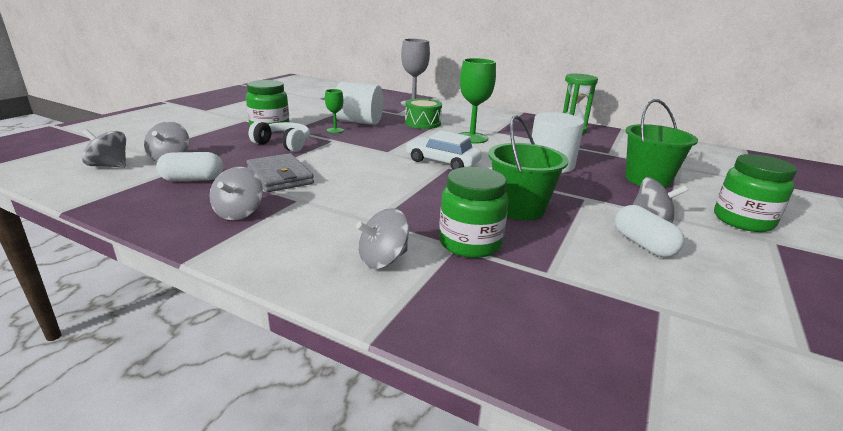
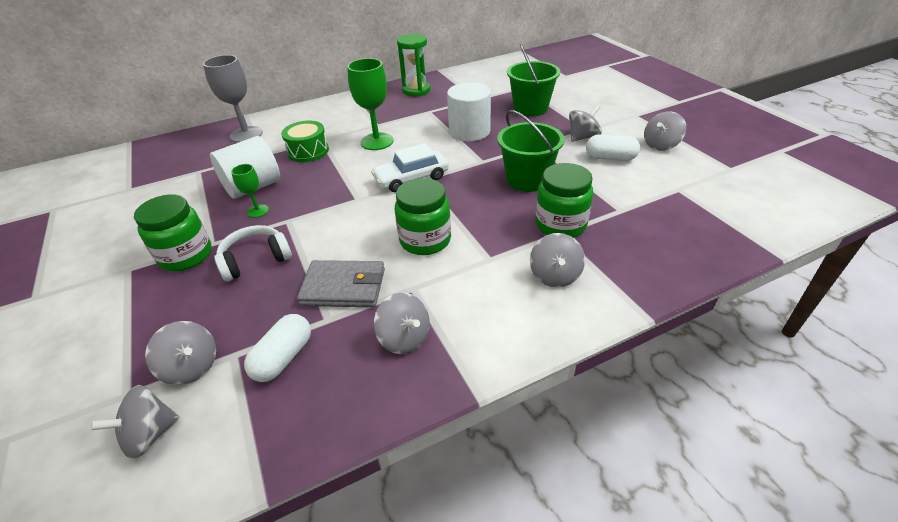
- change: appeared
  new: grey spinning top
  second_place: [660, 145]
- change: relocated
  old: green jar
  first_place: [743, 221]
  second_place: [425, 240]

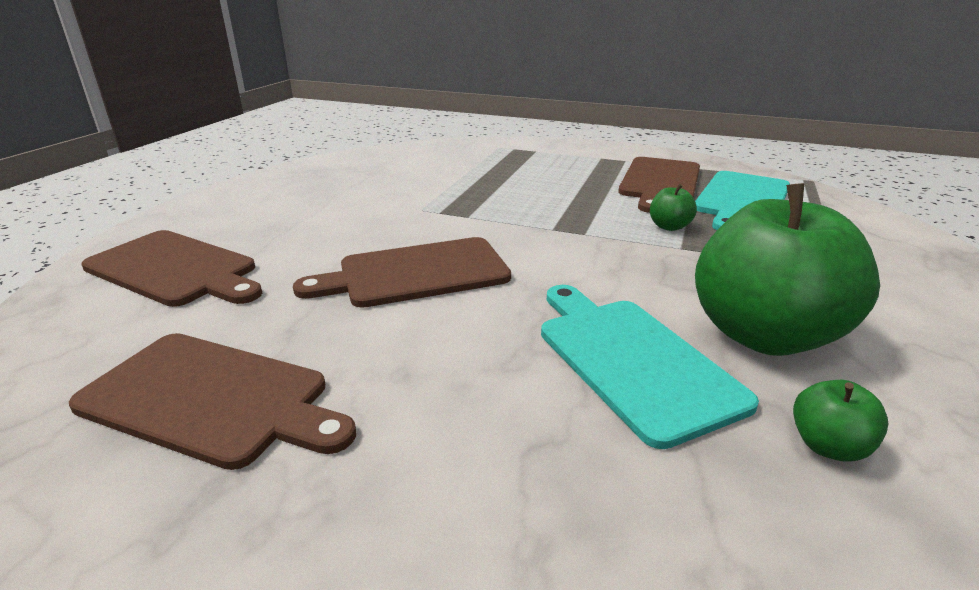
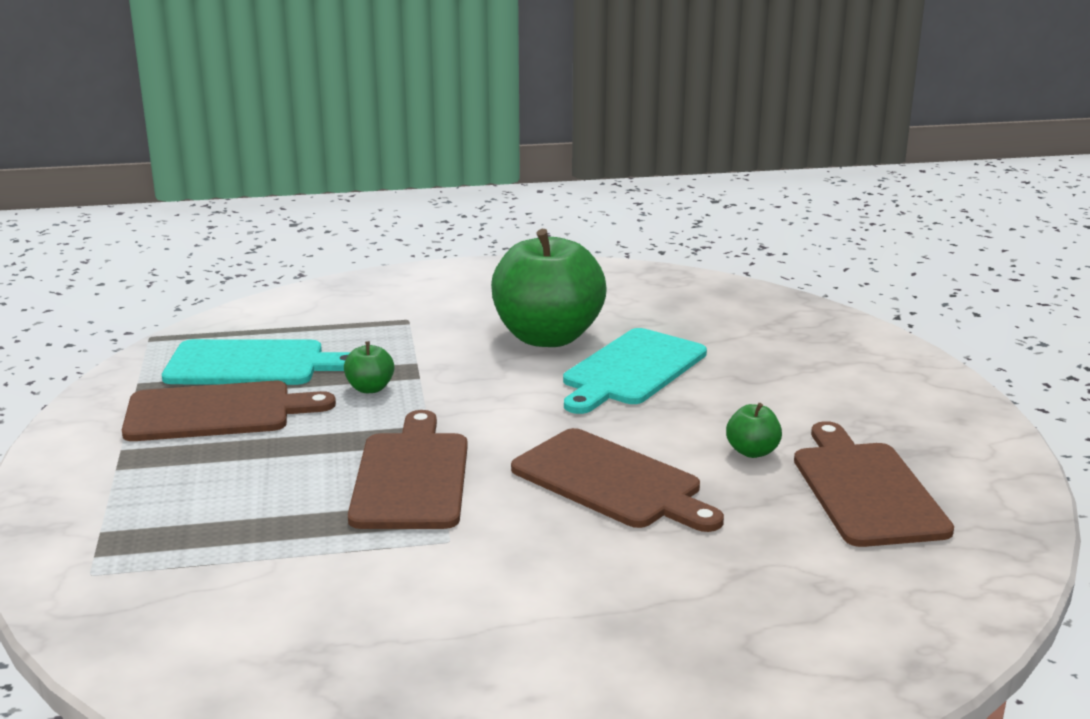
- change: relocated
  old: brown cutting board
  first_place: [175, 269]
  second_place: [411, 477]
- change: relocated
  old: green apple
  first_place: [828, 446]
  second_place: [752, 452]

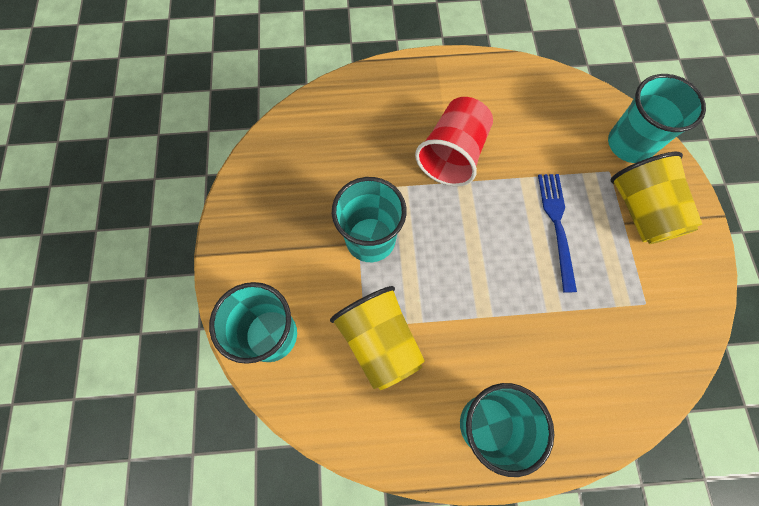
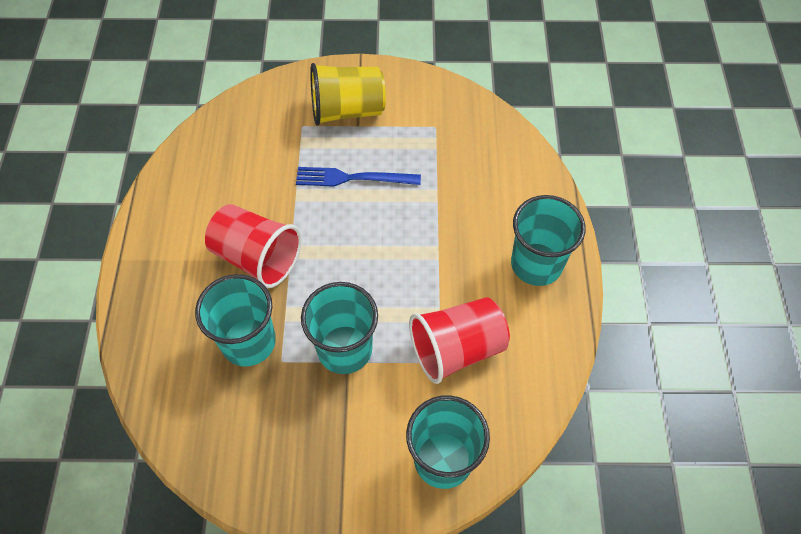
- change: relocated
  old: turquoise cup
  first_place: [630, 144]
  second_place: [248, 342]
- change: colour
  old: yellow cup
  new: red cup
  first_place: [379, 342]
  second_place: [457, 349]

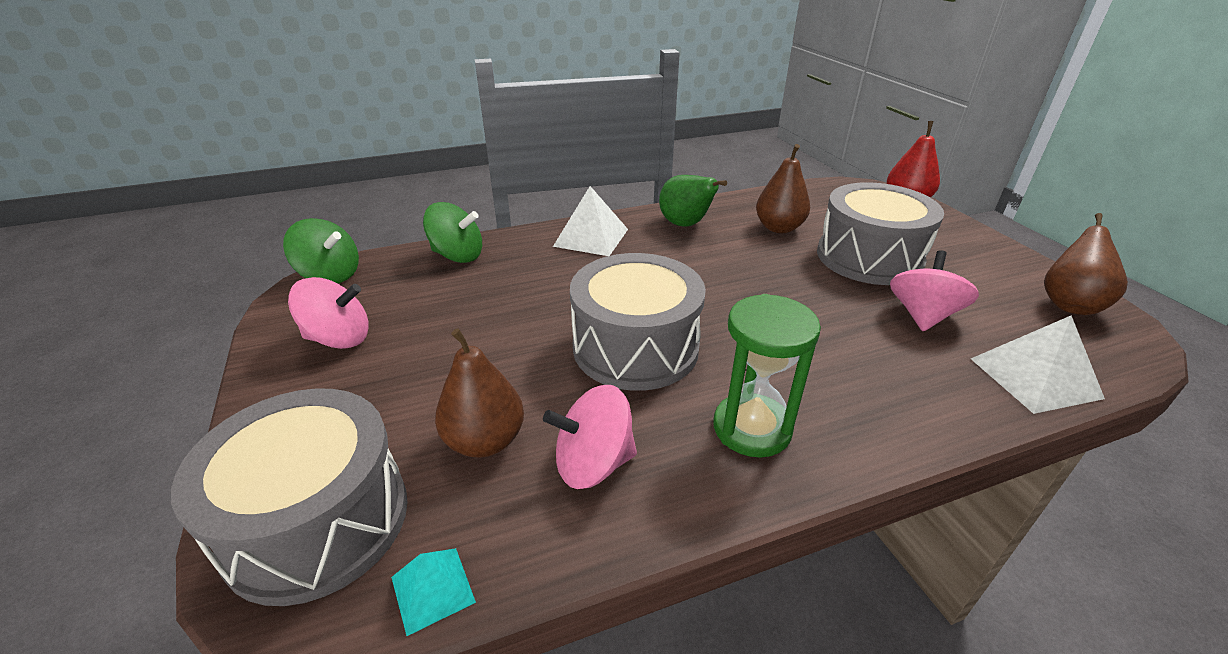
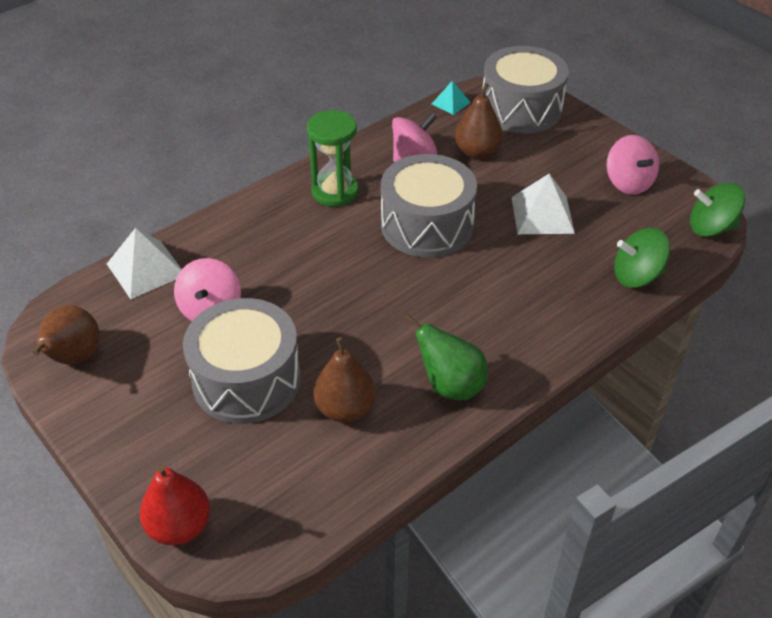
- change: relocated
  old: white pyramid
  first_place: [591, 237]
  second_place: [542, 214]
- change: spun
  old: pink spinning top
  first_place: [339, 338]
  second_place: [628, 183]
  degrees: -90

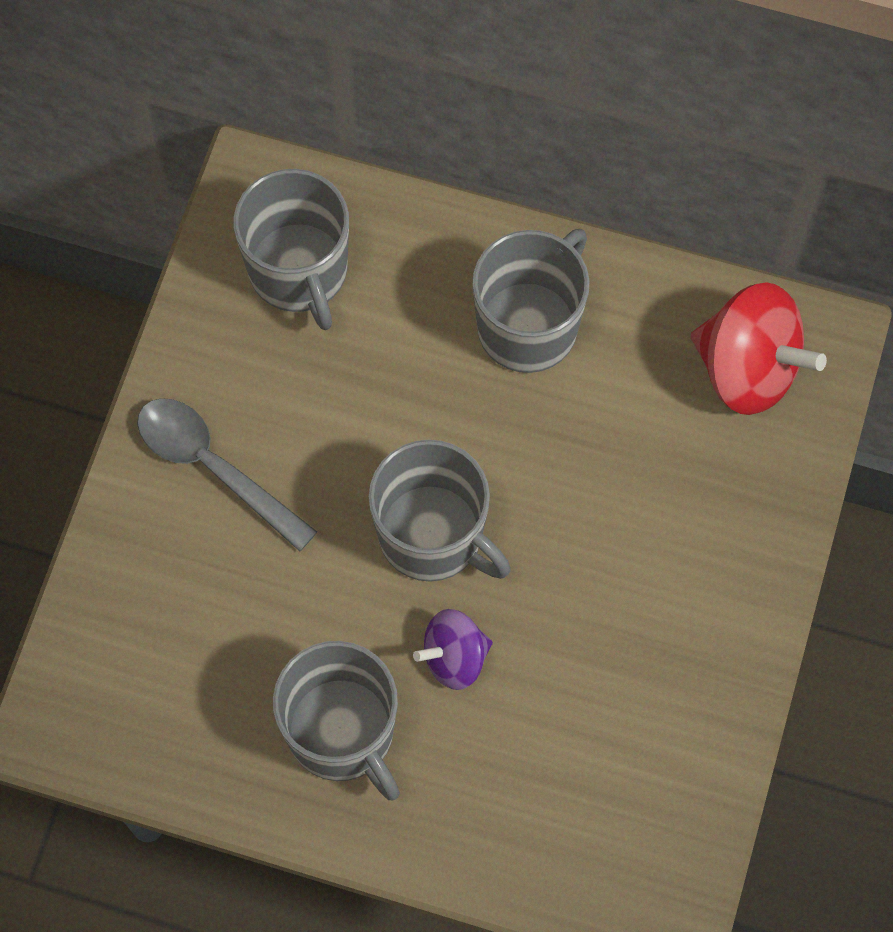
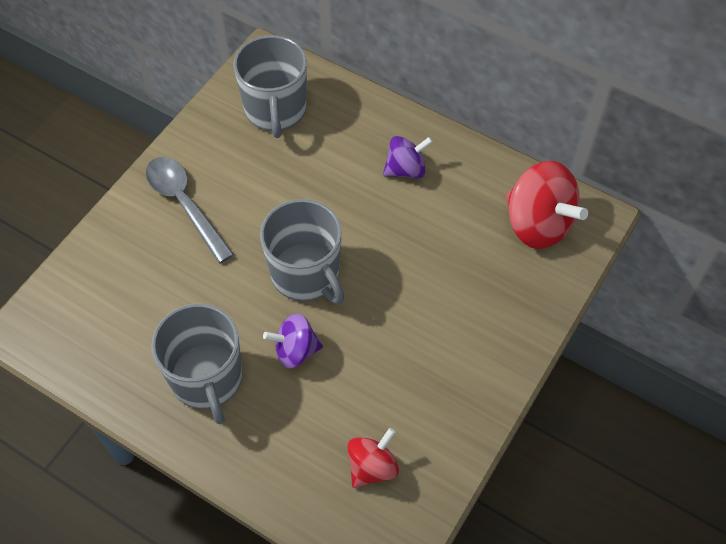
- change: appeared
  new: red spinning top
  second_place: [372, 467]
- change: exchanged
  old: grey mug
  new: purple spinning top
  first_place: [529, 325]
  second_place: [406, 169]

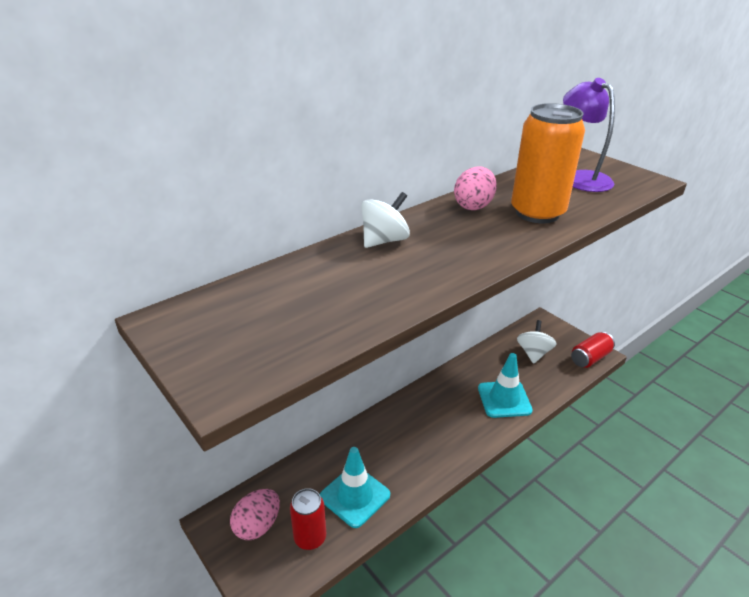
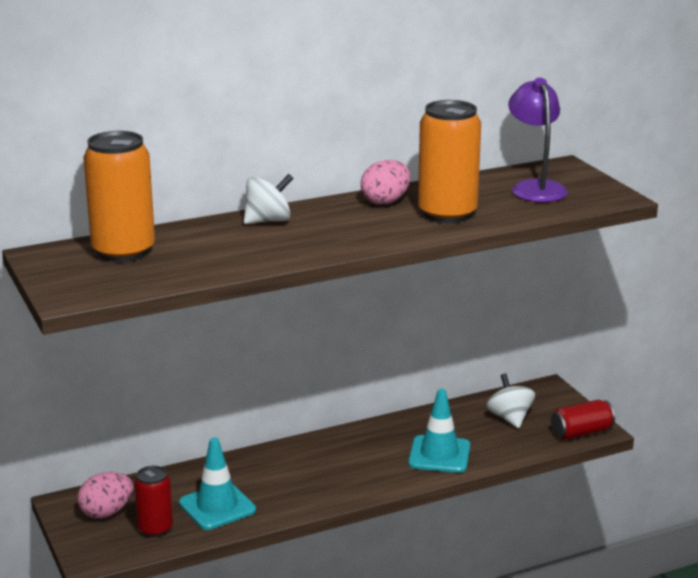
- change: appeared
  new: orange can
  second_place: [123, 252]
- change: spun
  old: white spinning top
  first_place: [533, 353]
  second_place: [509, 418]
  degrees: -45

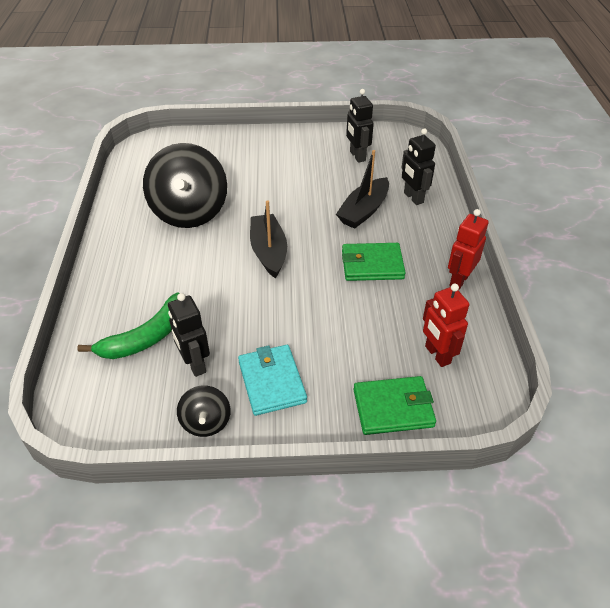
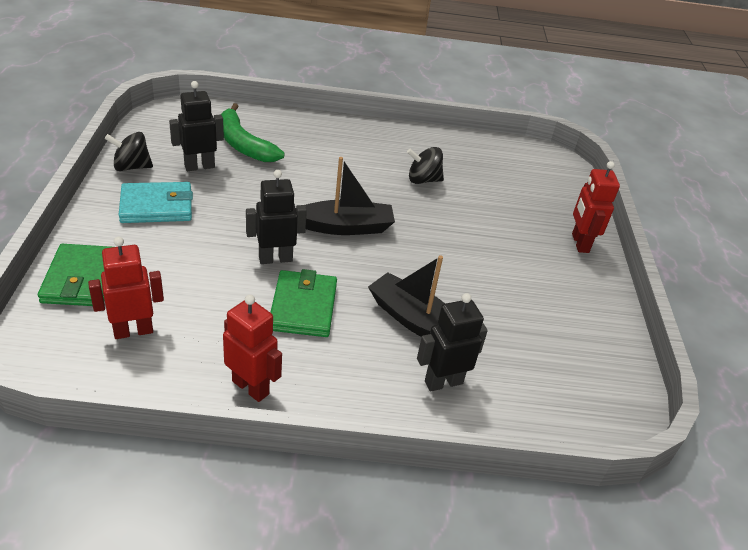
- change: appeared
  new: red robot
  second_place: [579, 243]
- change: relocated
  old: black robot
  first_place: [357, 156]
  second_place: [275, 258]
- change: size
  old: black spinning top
  first_place: [189, 212]
  second_place: [423, 180]
  factor: 0.47

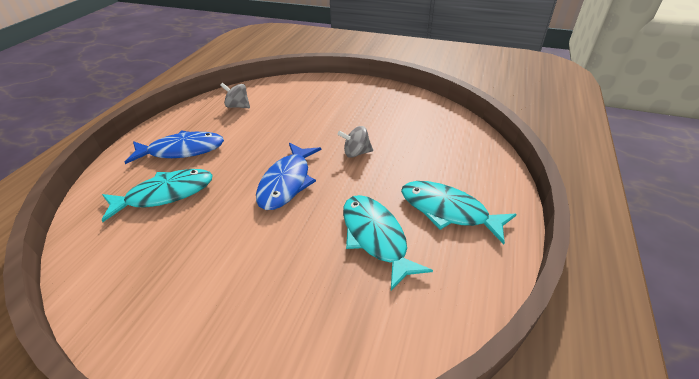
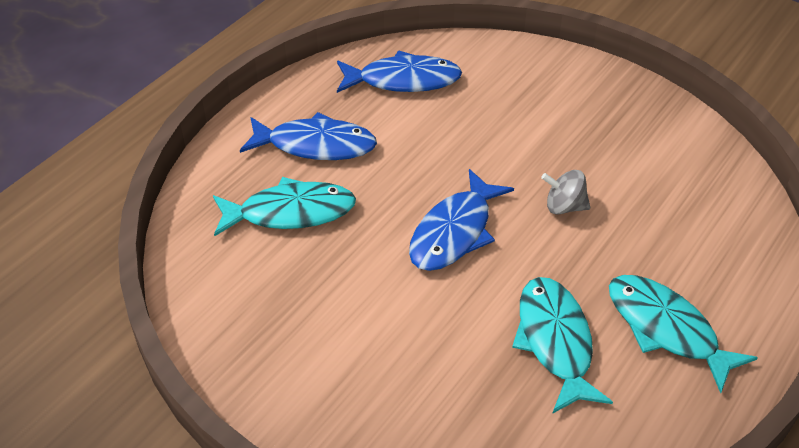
- change: exchanged
  old: grey spinning top
  new: blue fish
  first_place: [238, 106]
  second_place: [403, 80]

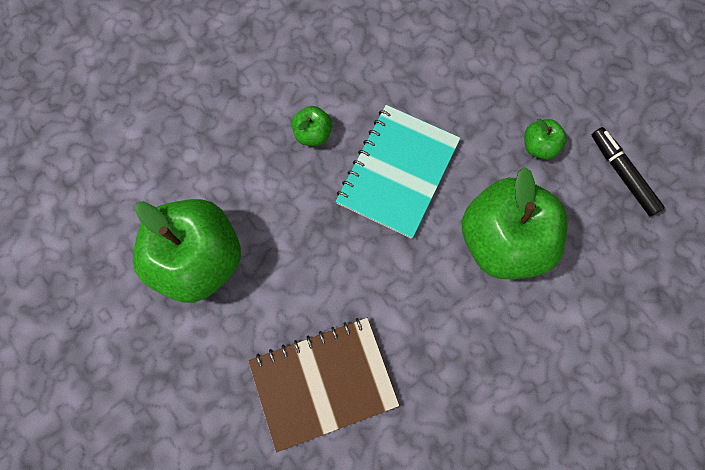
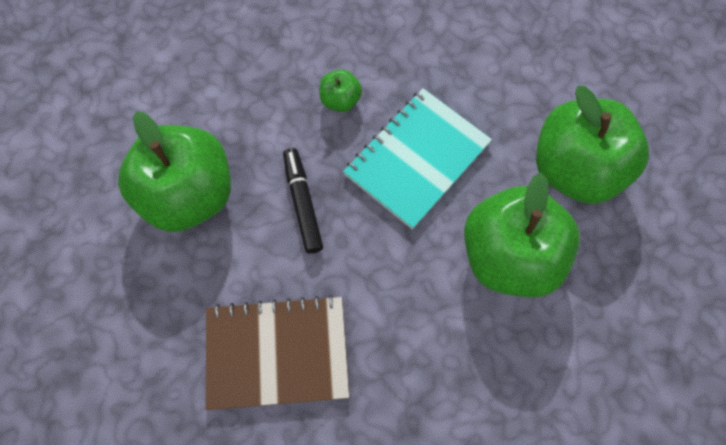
- change: relocated
  old: black marker
  first_place: [622, 174]
  second_place: [303, 203]
- change: size
  old: green apple
  first_place: [538, 146]
  second_place: [574, 169]
  factor: 2.31

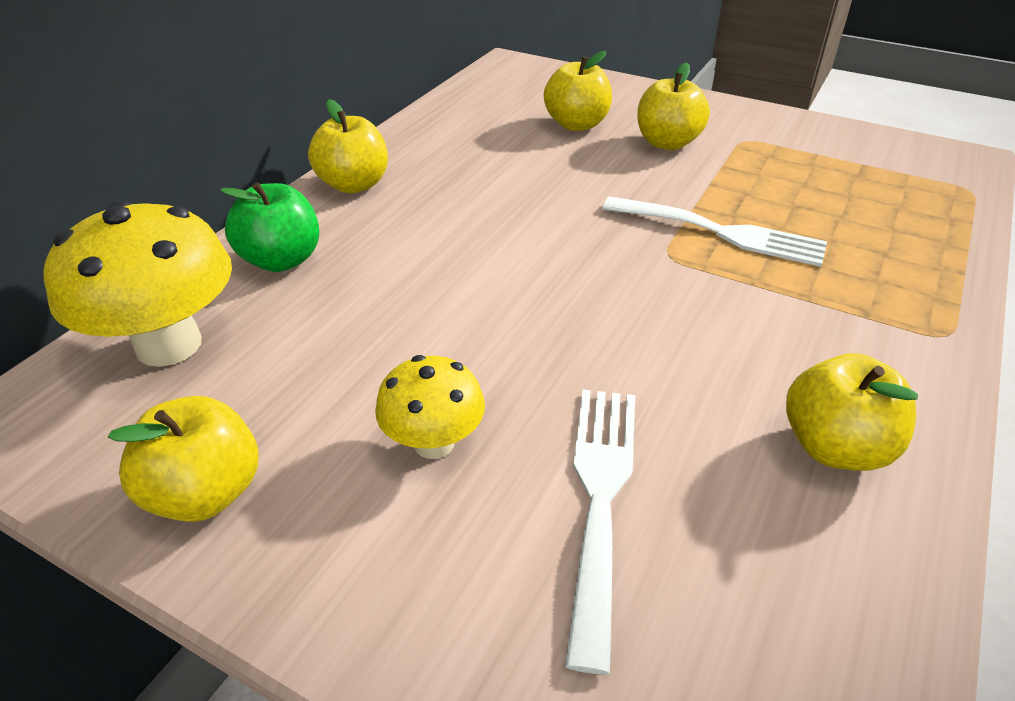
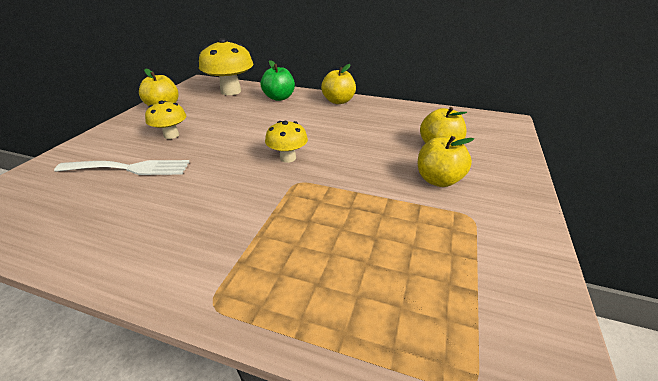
- change: missing
  old: white fork
  first_place: [721, 232]
- change: missing
  old: yellow apple
  first_place: [834, 447]
- change: appeared
  new: yellow mushroom
  second_place: [288, 158]

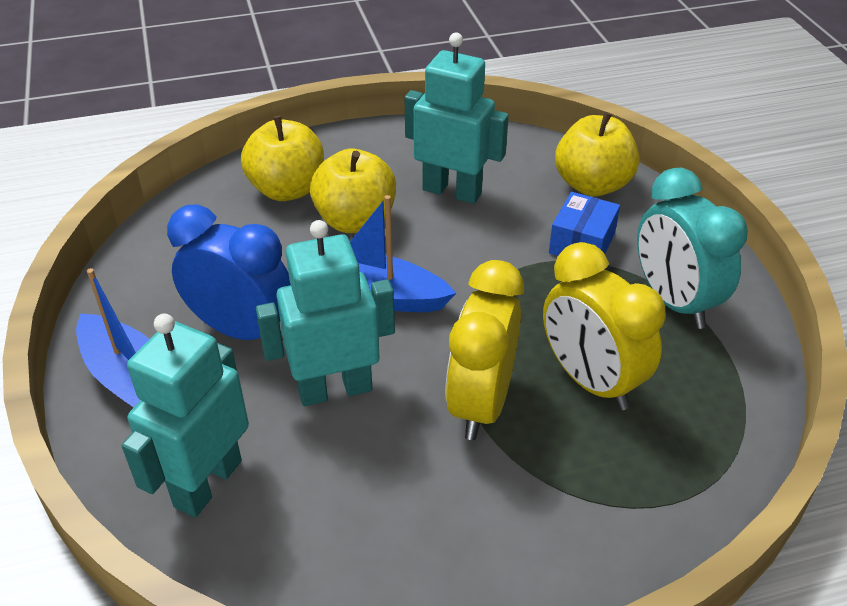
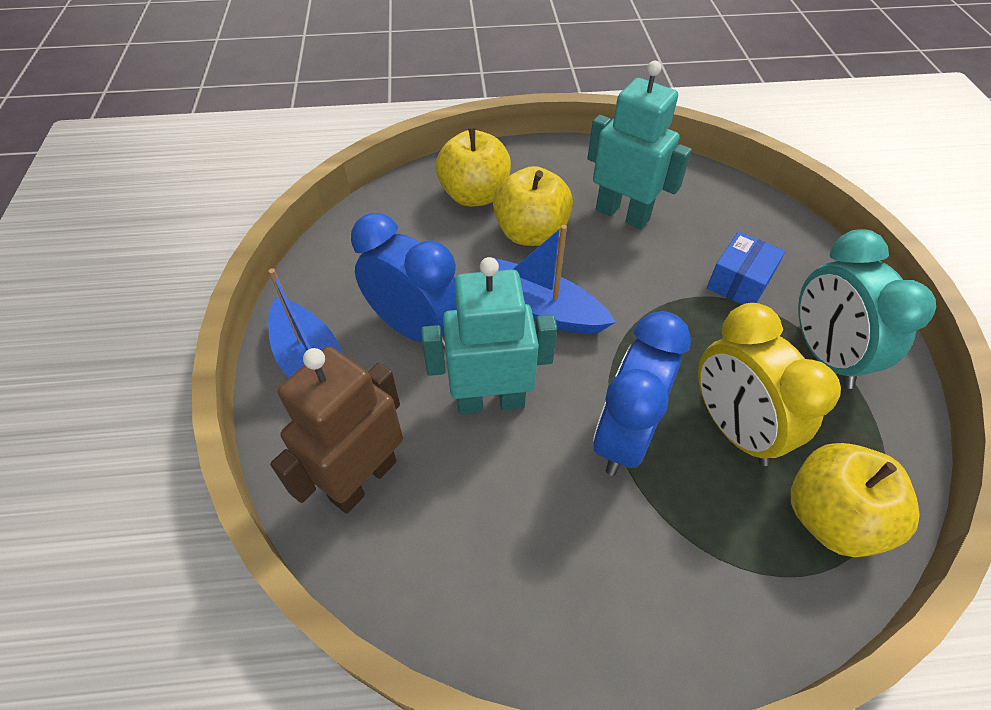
- change: relocated
  old: yellow apple
  first_place: [592, 185]
  second_place: [830, 517]
- change: colour
  old: turquoise robot
  new: brown robot
  first_place: [207, 483]
  second_place: [363, 479]
- change: colour
  old: yellow clock
  new: blue clock
  first_place: [480, 403]
  second_place: [624, 436]

